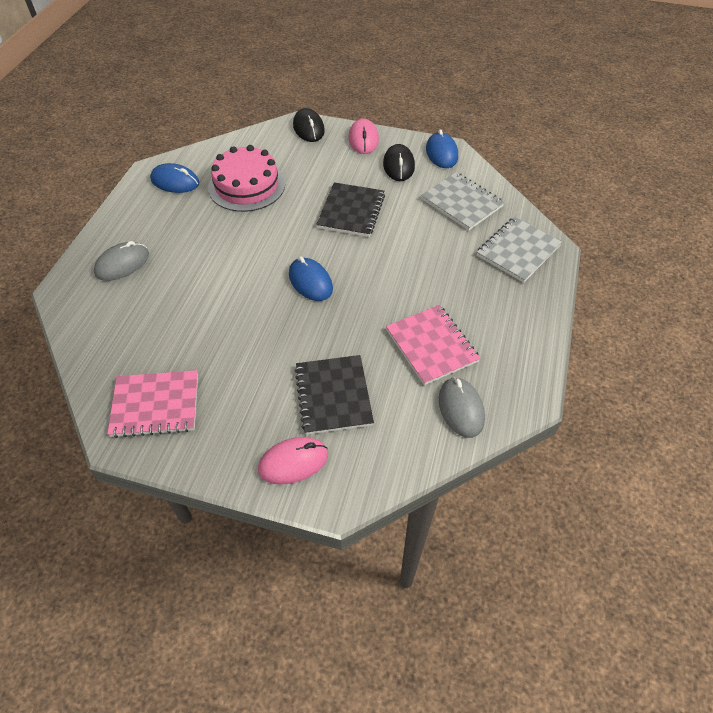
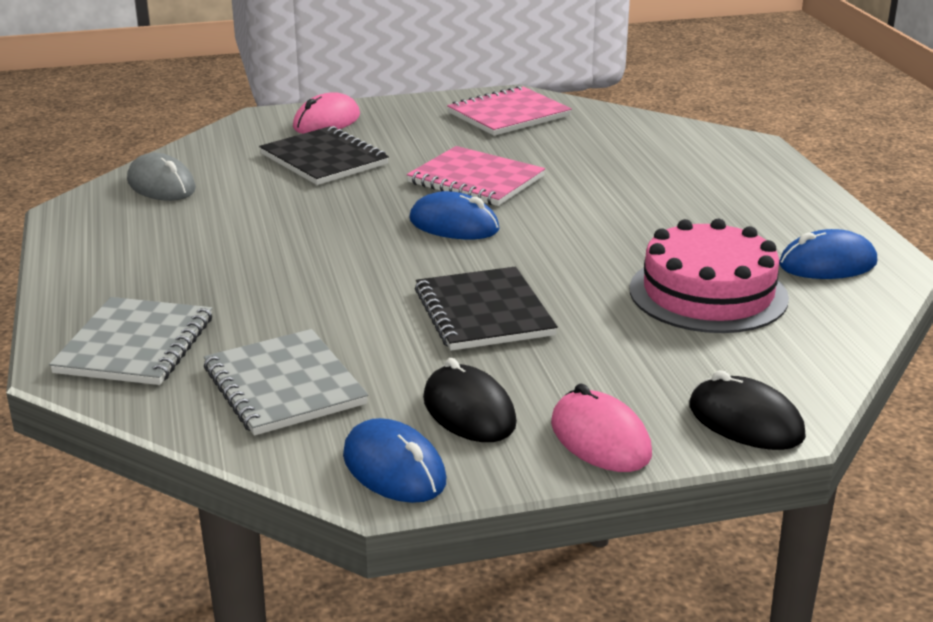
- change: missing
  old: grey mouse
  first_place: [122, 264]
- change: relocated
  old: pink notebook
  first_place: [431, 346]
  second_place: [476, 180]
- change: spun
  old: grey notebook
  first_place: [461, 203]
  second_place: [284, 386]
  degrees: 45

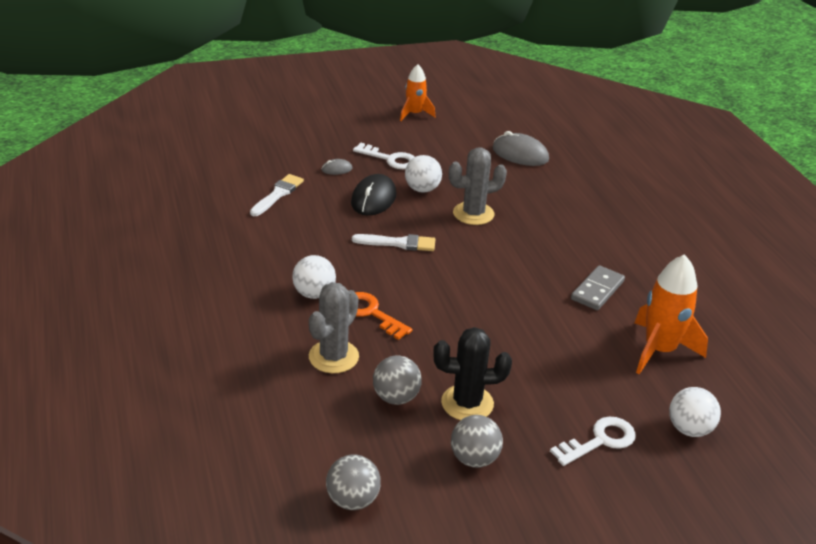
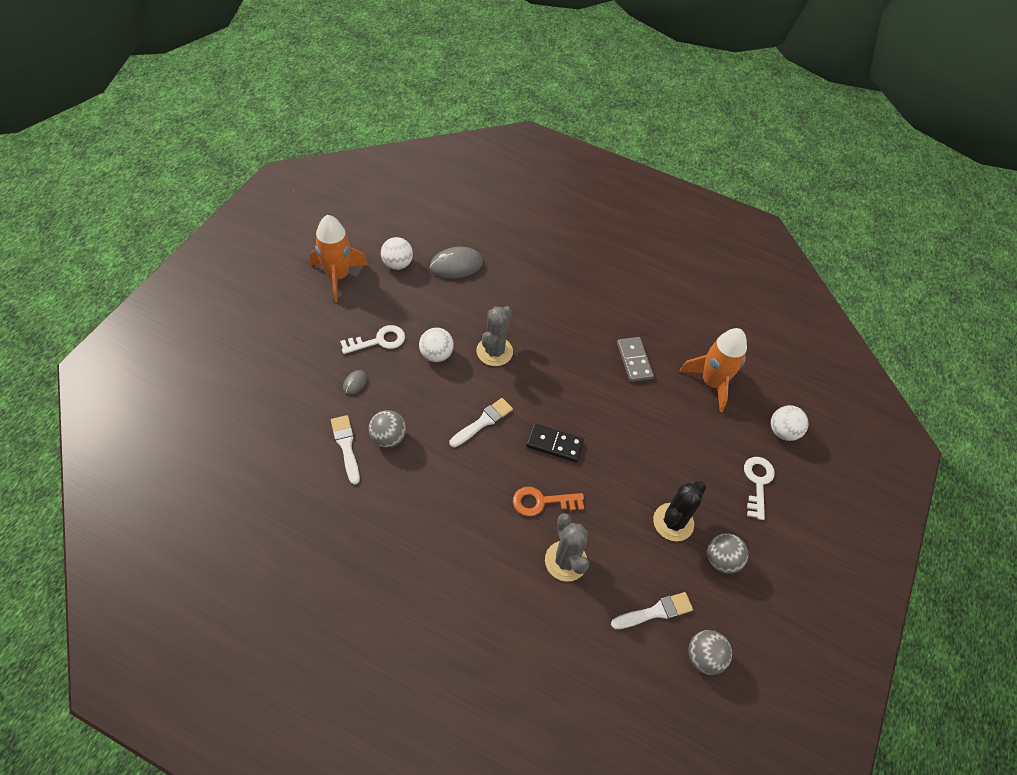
- change: missing
  old: black mouse
  first_place: [373, 199]
- change: appeared
  new: black domino
  second_place: [554, 444]
- change: appeared
  new: white brush
  second_place: [655, 612]
- change: relocated
  old: white ball
  first_place: [314, 294]
  second_place: [397, 264]
- change: relocated
  old: grey ball
  first_place: [396, 397]
  second_place: [388, 437]
- change: size
  old: orange rocket
  first_place: [414, 114]
  second_place: [338, 276]
  factor: 1.6

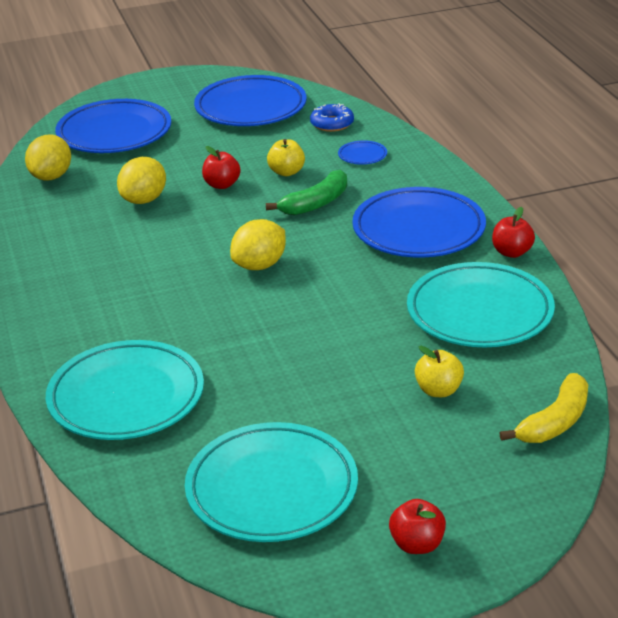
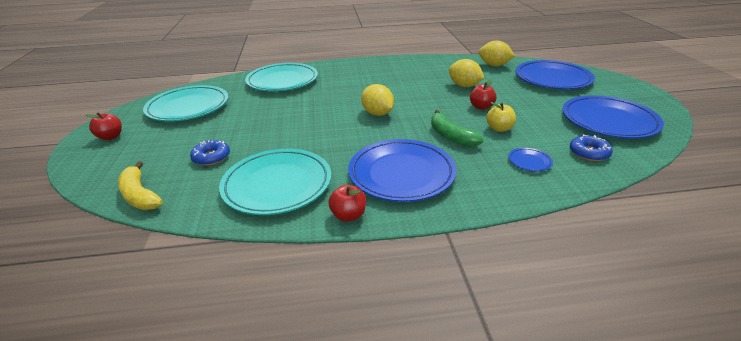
- change: exchanged
  old: yellow apple
  new: blue donut
  first_place: [438, 390]
  second_place: [211, 157]

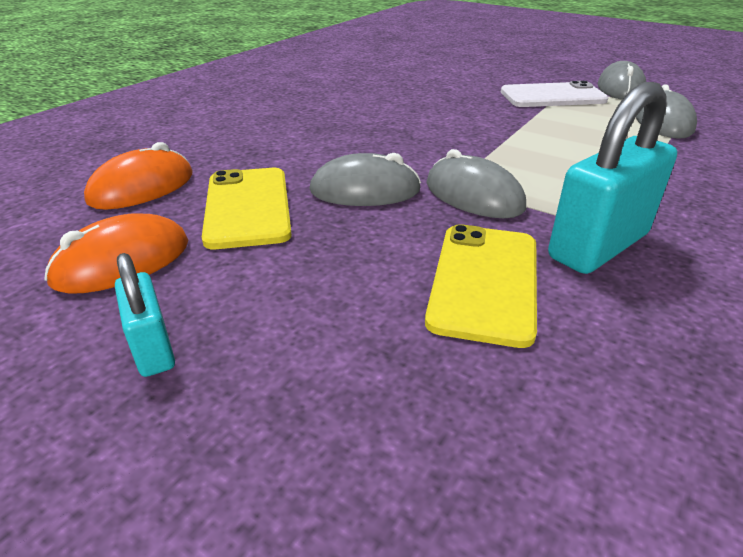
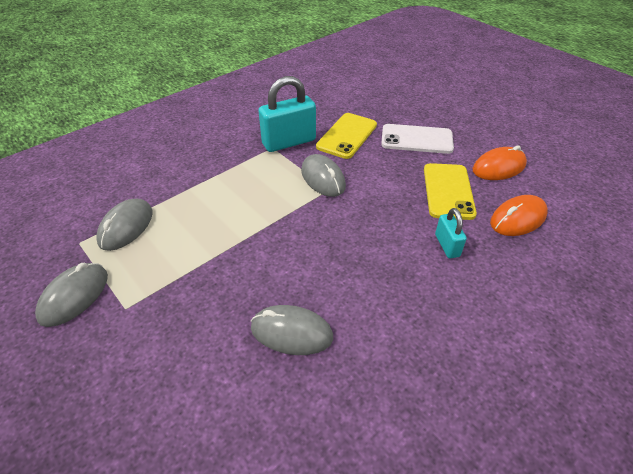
- change: relocated
  old: turquoise padlock
  first_place: [153, 348]
  second_place: [447, 245]
- change: relocated
  old: grey mouse
  first_place: [365, 190]
  second_place: [291, 332]
- change: relocated
  old: white phone
  first_place: [552, 96]
  second_place: [416, 139]

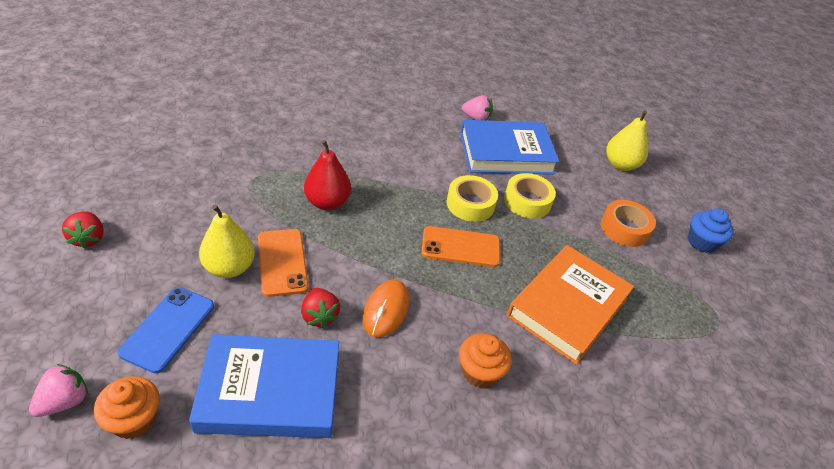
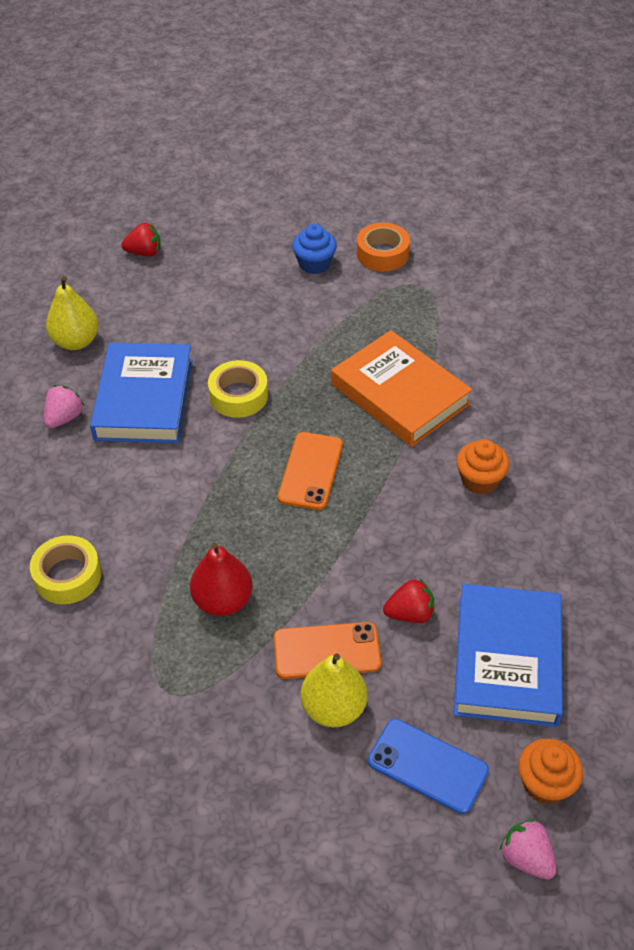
- change: missing
  old: orange mouse
  first_place: [386, 310]
- change: relocated
  old: red strawberry
  first_place: [88, 238]
  second_place: [144, 253]
- change: relocated
  old: yellow tape
  first_place: [470, 204]
  second_place: [67, 576]
- change: relocated
  old: orange tape
  first_place: [624, 229]
  second_place: [382, 254]
- change: relocated
  old: yellow pear
  first_place: [620, 165]
  second_place: [76, 341]

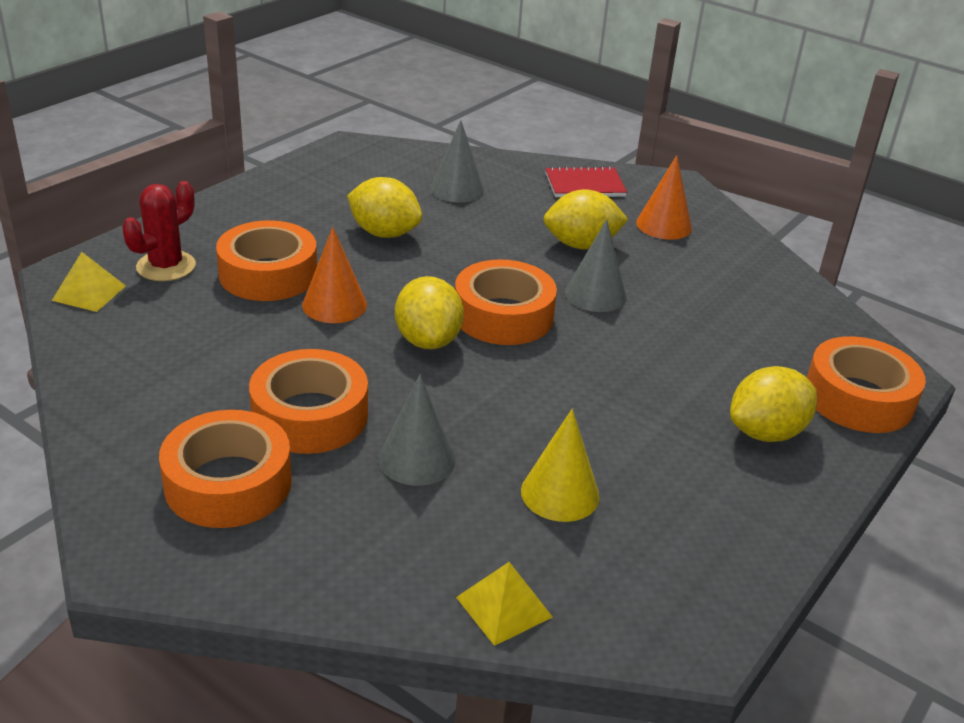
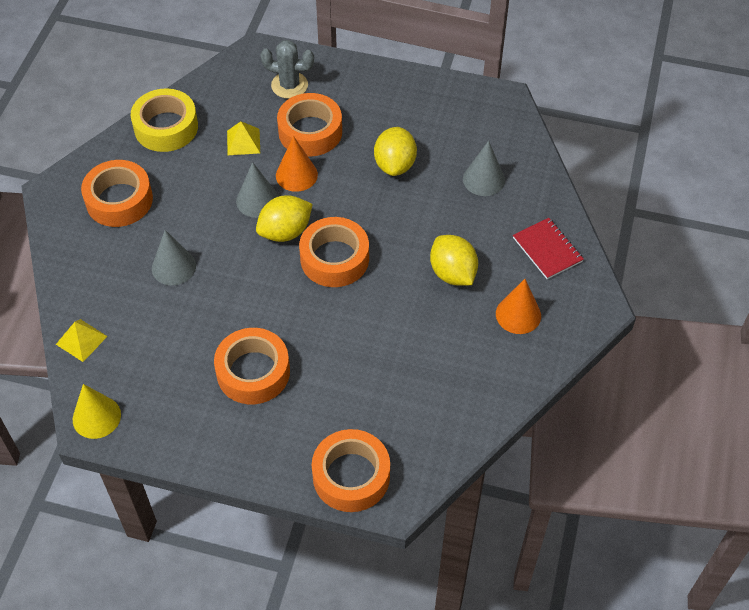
- change: missing
  old: yellow lemon
  first_place: [766, 432]
- change: appeared
  new: yellow tape
  second_place: [166, 127]
- change: relocated
  old: yellow pyramid
  first_place: [89, 293]
  second_place: [243, 142]
- change: relocated
  old: orange tape
  first_place: [310, 415]
  second_place: [253, 372]
- change: relocated
  old: yellow cone
  first_place: [560, 493]
  second_place: [96, 417]
- change: relocated
  old: grey cone
  first_place: [595, 294]
  second_place: [257, 200]
- change: colour
  old: red cactus
  new: grey cactus
  first_place: [166, 266]
  second_place: [289, 85]

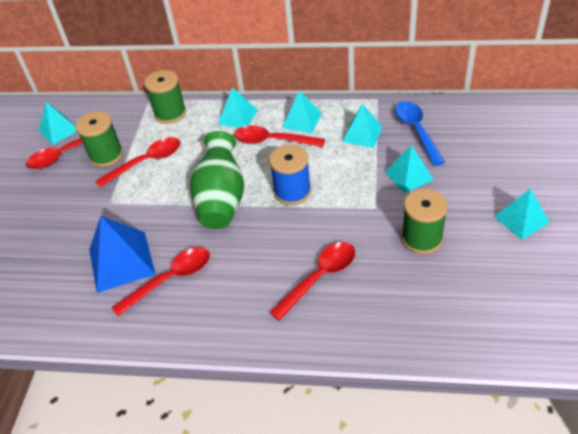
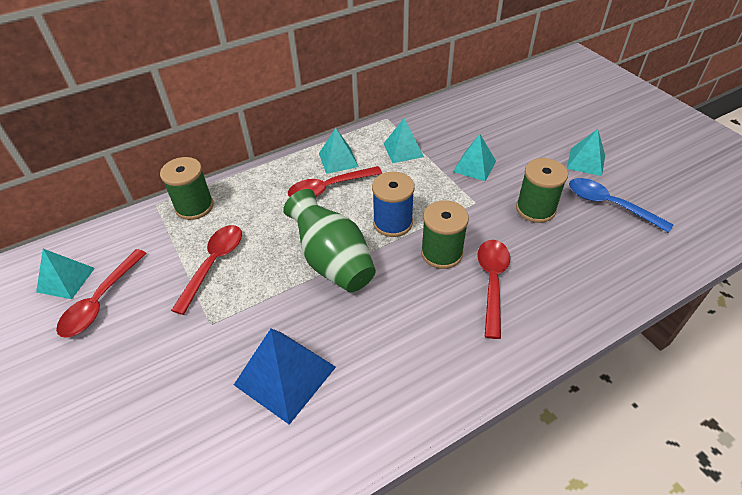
- change: missing
  old: red spoon
  first_place: [170, 279]
- change: missing
  old: turquoise pyramid
  first_place: [237, 116]
- change: relocated
  old: green spool
  first_place: [106, 155]
  second_place: [441, 253]
- change: relocated
  old: blue spoon
  first_place: [416, 131]
  second_place: [609, 205]

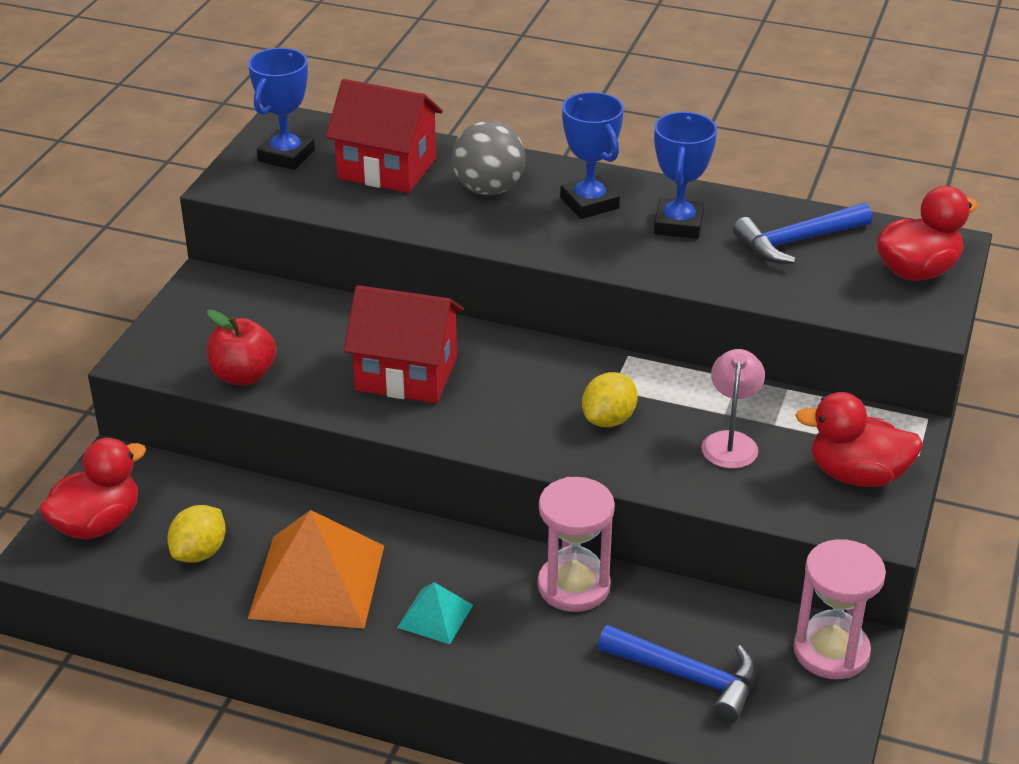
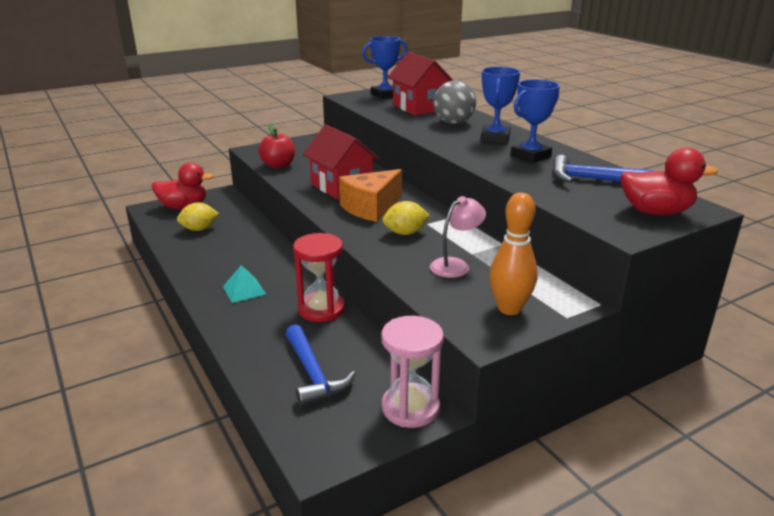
- change: missing
  old: orange pyramid
  first_place: [317, 581]
- change: appeared
  new: orange cheese
  second_place: [371, 208]
- change: exchanged
  old: red duck
  new: orange bowling pin
  first_place: [857, 475]
  second_place: [509, 309]
- change: colour
  old: pink hourglass
  new: red hourglass
  first_place: [574, 586]
  second_place: [321, 309]

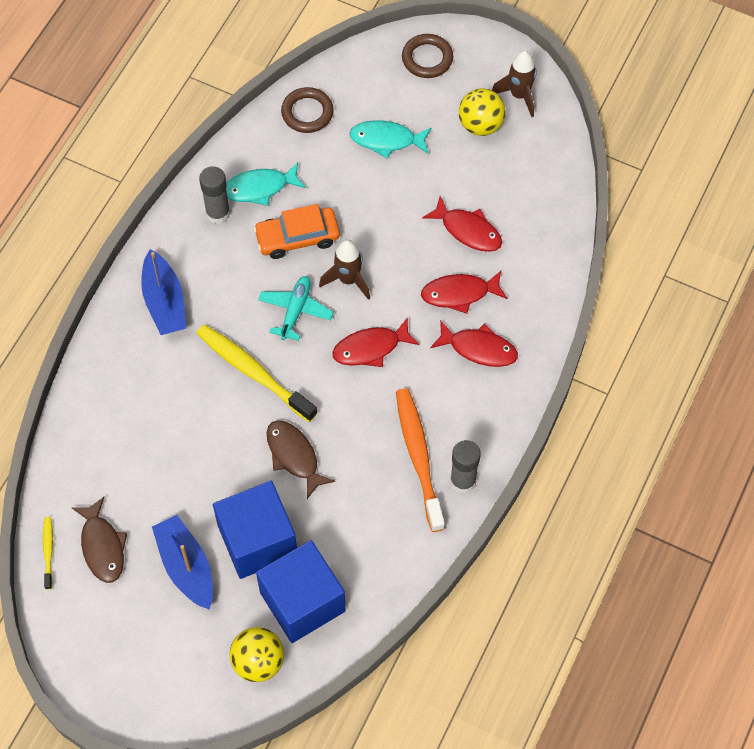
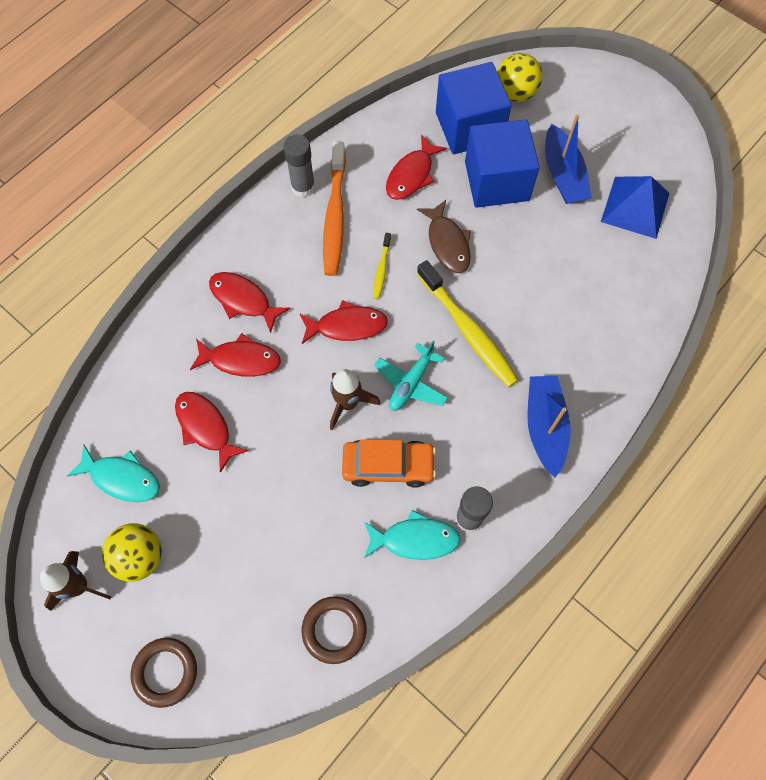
- change: appeared
  new: red fish
  second_place: [411, 175]
- change: relocated
  old: yellow toothbrush
  first_place: [48, 552]
  second_place: [382, 269]
- change: relocated
  old: turquoise fish
  first_place: [386, 140]
  second_place: [122, 478]
- change: exchanged
  old: brown fish
  new: blue pyramid
  first_place: [102, 546]
  second_place: [635, 207]

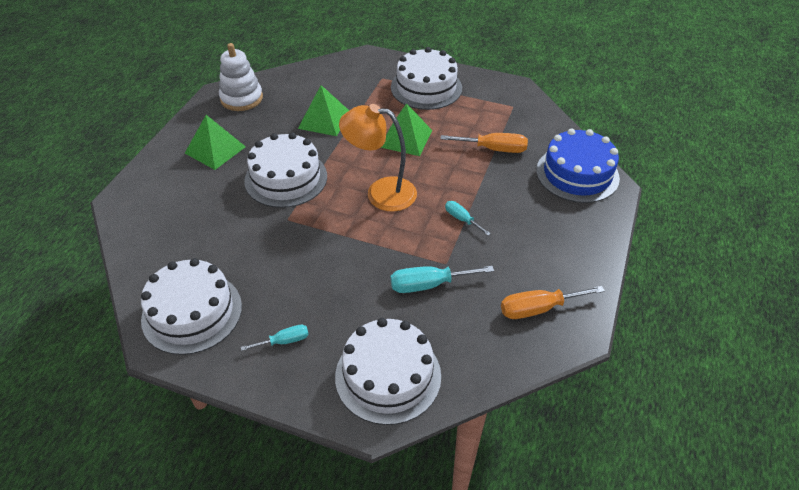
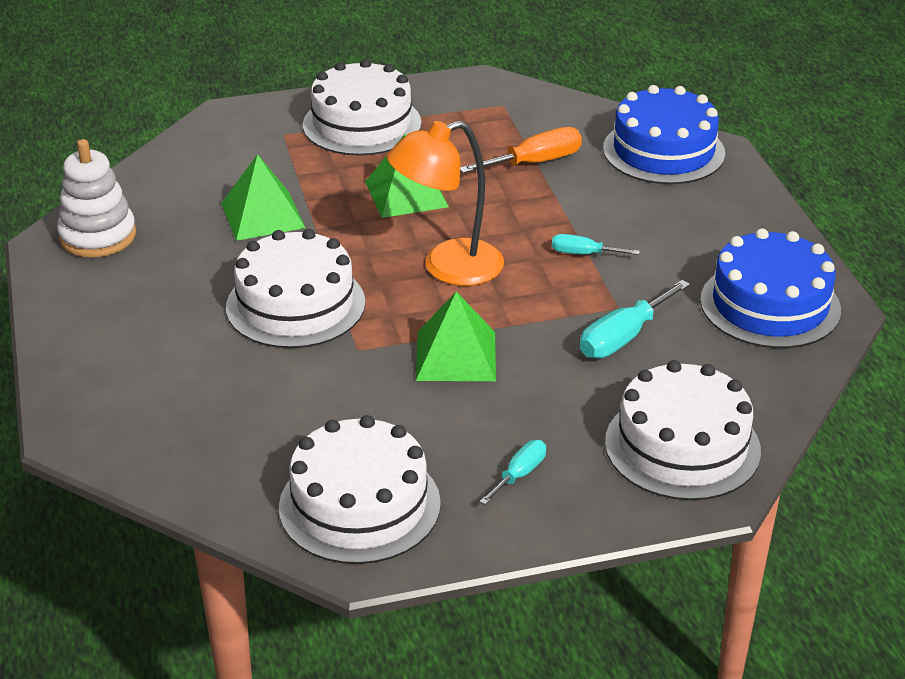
- change: relocated
  old: green pyramid
  first_place: [215, 150]
  second_place: [456, 356]
- change: exchanged
  old: orange screwdriver
  new: blue cake
  first_place: [538, 309]
  second_place: [770, 305]

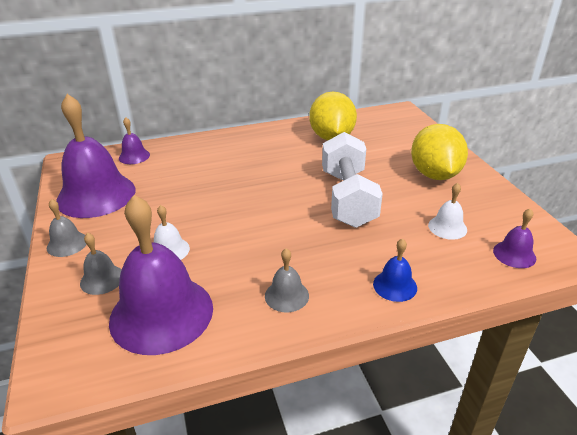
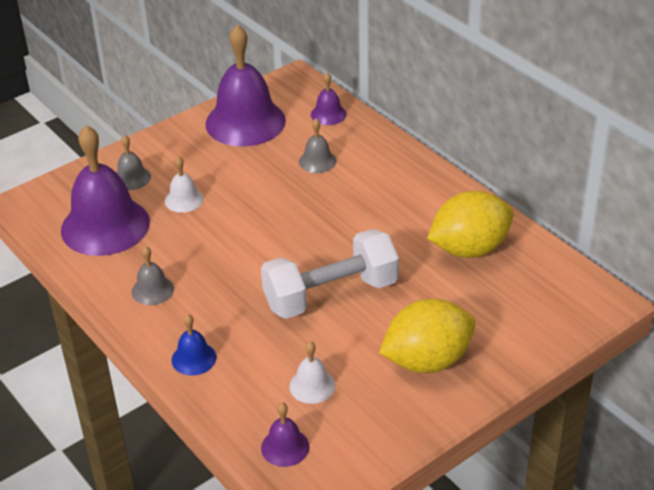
- change: relocated
  old: grey bell
  first_place: [67, 244]
  second_place: [317, 161]

